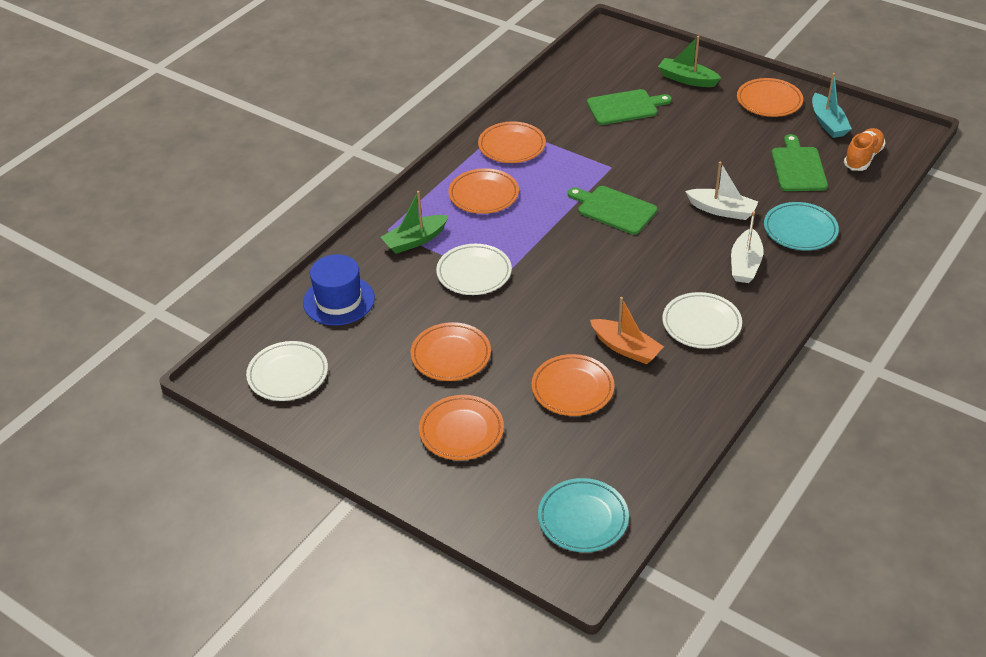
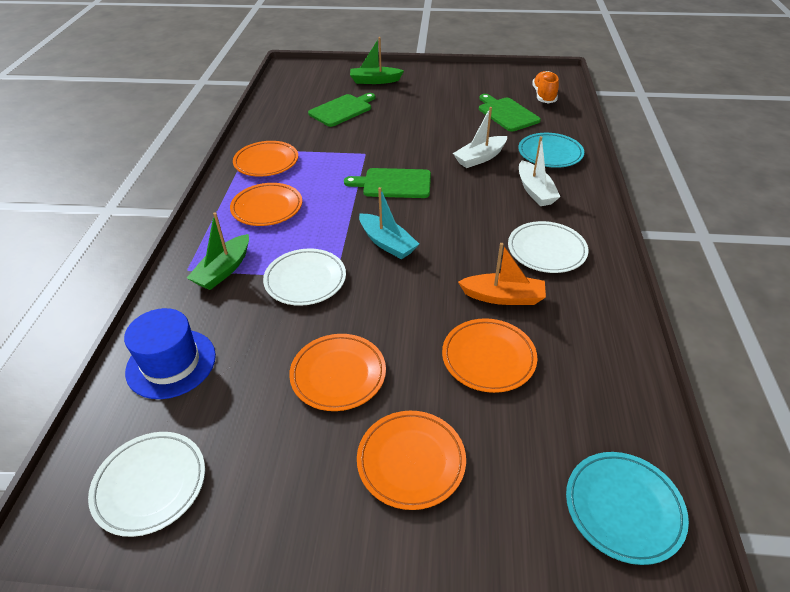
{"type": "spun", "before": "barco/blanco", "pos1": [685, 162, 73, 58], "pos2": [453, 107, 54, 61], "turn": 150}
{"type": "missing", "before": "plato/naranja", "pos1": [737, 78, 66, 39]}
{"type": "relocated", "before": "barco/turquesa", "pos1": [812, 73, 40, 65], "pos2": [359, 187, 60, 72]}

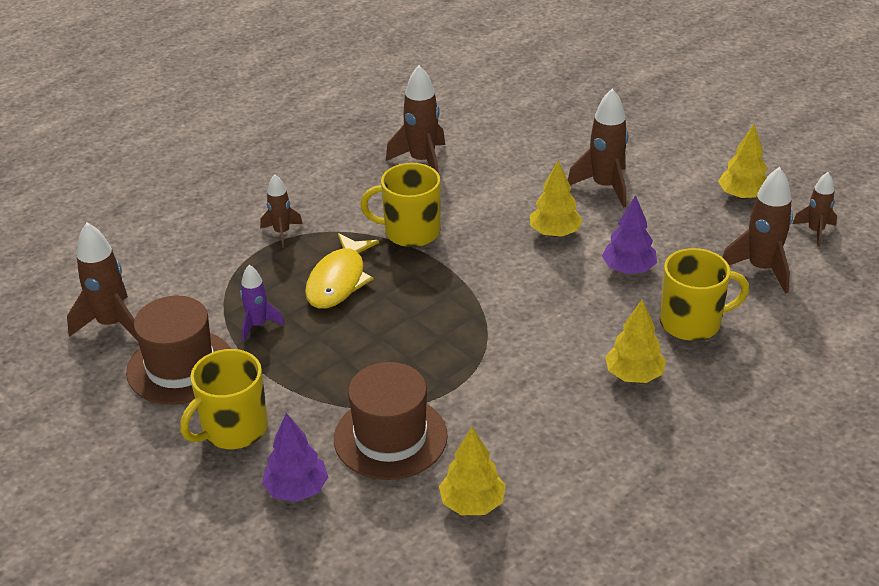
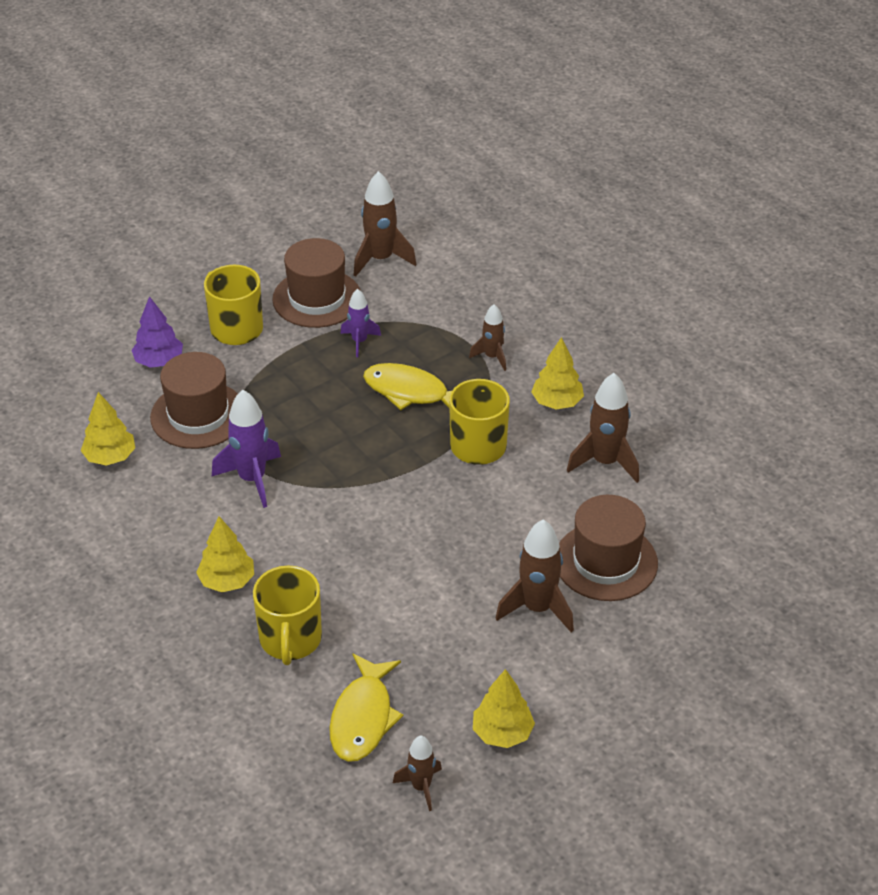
{"type": "relocated", "before": "árbol/amarillo", "pos1": [530, 160, 53, 77], "pos2": [531, 337, 53, 72]}
{"type": "missing", "before": "árbol/morado", "pos1": [602, 195, 55, 79]}
{"type": "exchanged", "before": "cohete/marrón", "after": "pez/amarillo", "pos1": [722, 167, 71, 127], "pos2": [329, 653, 74, 109]}
{"type": "appeared", "after": "cohete/morado", "pos2": [212, 390, 69, 118]}
{"type": "appeared", "after": "sombrero/marrón", "pos2": [559, 495, 99, 106]}

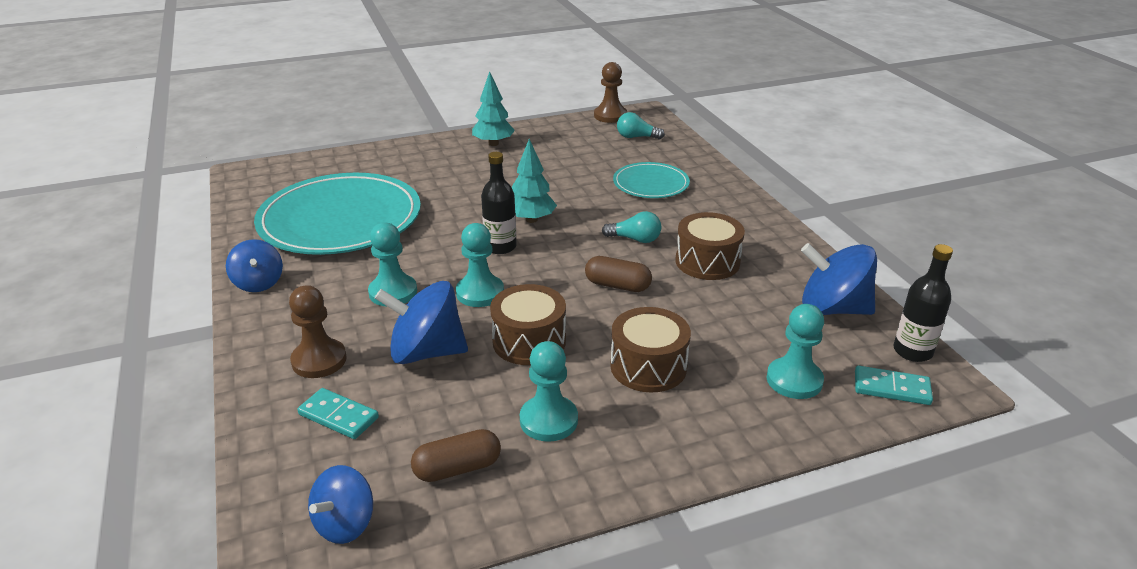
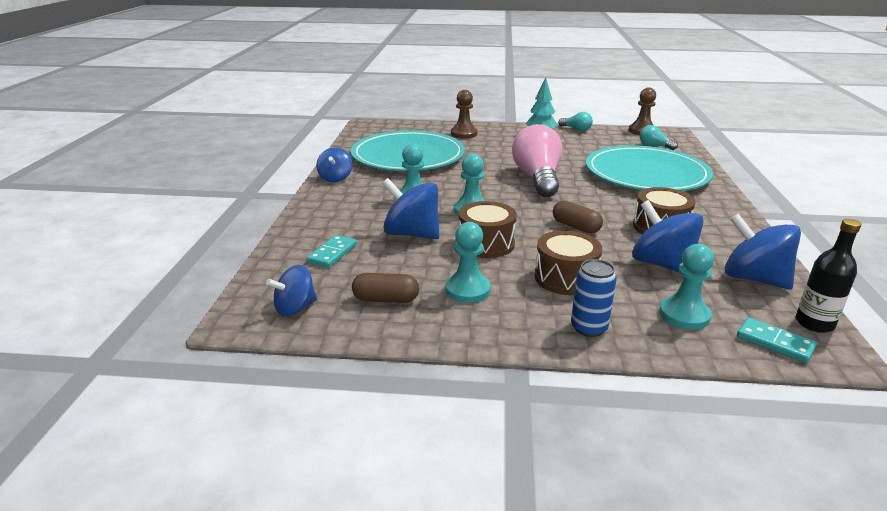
{"type": "relocated", "before": "peón/marrón", "pos1": [289, 285, 58, 93], "pos2": [451, 90, 26, 49]}
{"type": "spun", "before": "ficha de dominó/turquesa", "pos1": [297, 388, 82, 51], "pos2": [306, 235, 51, 33], "turn": 60}
{"type": "missing", "before": "botella/negro", "pos1": [481, 152, 36, 102]}
{"type": "exchanged", "before": "árbol/turquesa", "after": "bombilla/rosa", "pos1": [512, 139, 45, 84], "pos2": [512, 124, 50, 73]}
{"type": "relocated", "before": "bombilla/turquesa", "pos1": [602, 211, 59, 32], "pos2": [558, 112, 35, 19]}
{"type": "size", "before": "plato/turquesa", "pos1": [613, 162, 77, 36], "pos2": [586, 145, 127, 46], "scale": 1.96}
{"type": "appeared", "after": "lata/azul", "pos2": [571, 259, 46, 78]}
{"type": "appeared", "after": "peonza/azul", "pos2": [632, 200, 72, 72]}

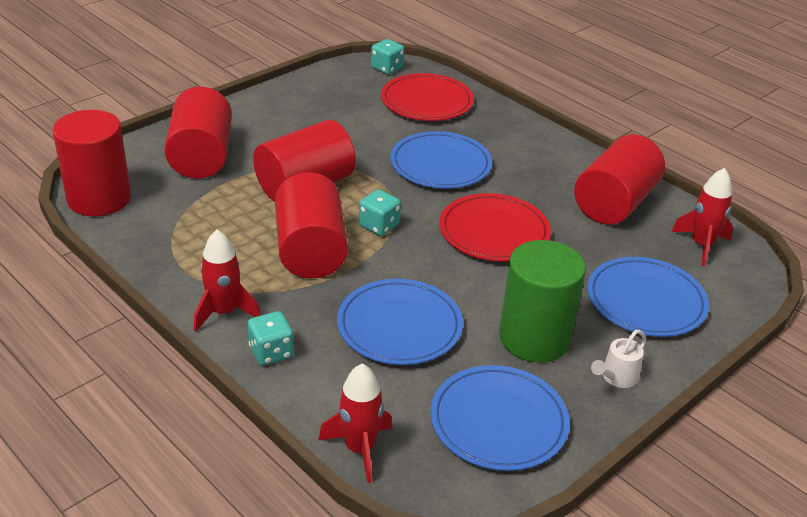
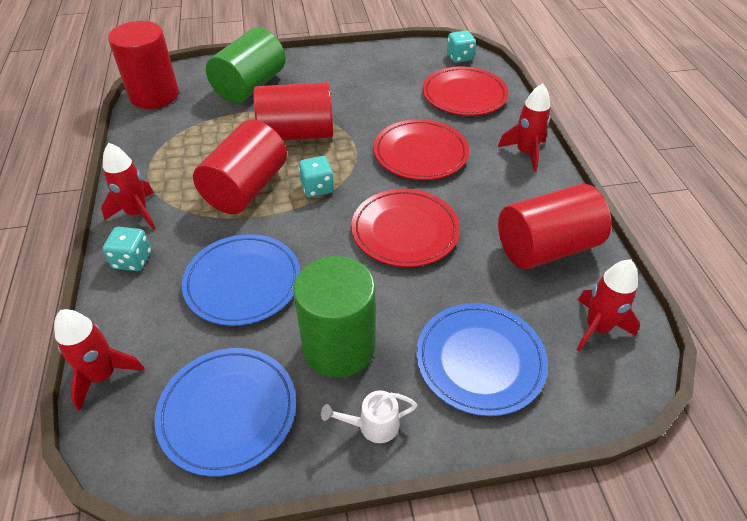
{"type": "colour", "before": "cilindro/rojo", "after": "cilindro/verde", "pos1": [164, 87, 68, 92], "pos2": [206, 27, 79, 76]}
{"type": "colour", "before": "plato/azul", "after": "plato/rojo", "pos1": [390, 131, 102, 58], "pos2": [373, 119, 96, 61]}
{"type": "appeared", "after": "cohete/rojo", "pos2": [498, 83, 52, 88]}

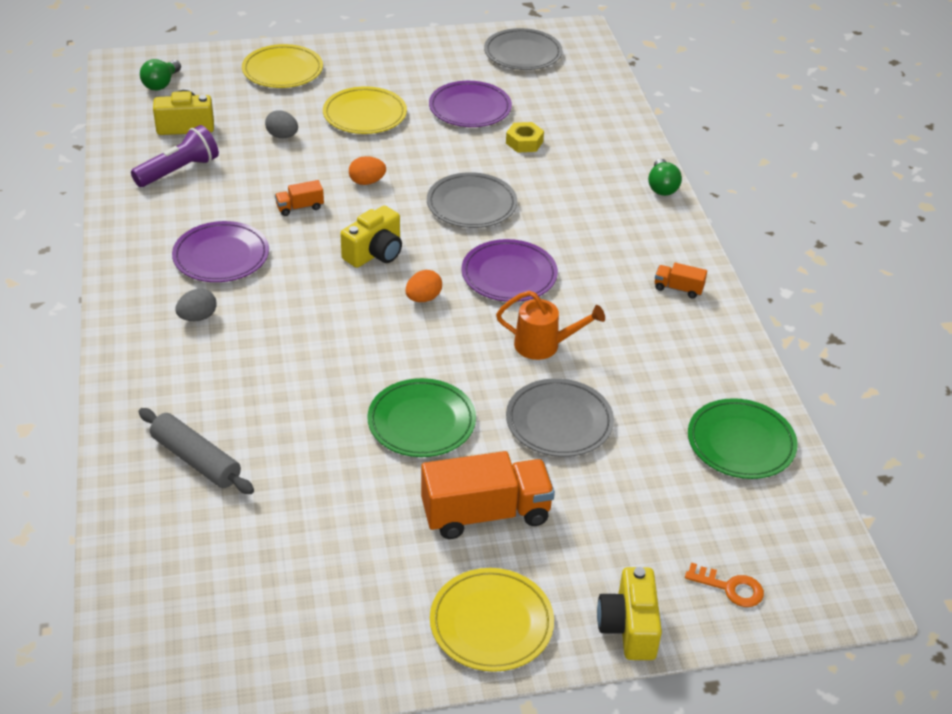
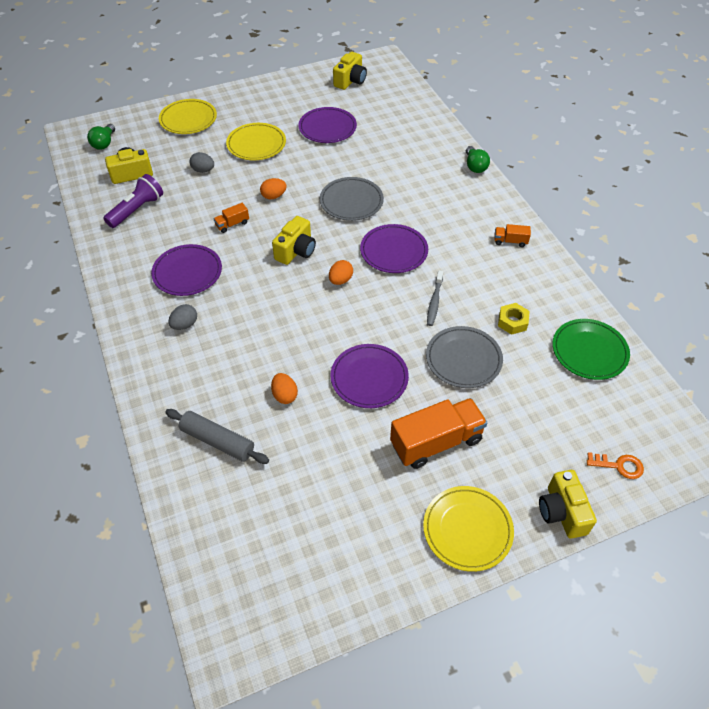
{"type": "colour", "before": "plato/verde", "after": "plato/morado", "pos1": [368, 378, 108, 79], "pos2": [330, 344, 79, 64]}
{"type": "exchanged", "before": "plato/gris", "after": "cámara/amarillo", "pos1": [484, 28, 78, 42], "pos2": [333, 52, 34, 38]}
{"type": "exchanged", "before": "regadera/naranja", "after": "cepillo de dientes/gris", "pos1": [496, 291, 109, 69], "pos2": [427, 270, 16, 56]}
{"type": "relocated", "before": "tuerca/amarillo", "pos1": [506, 122, 38, 31], "pos2": [498, 303, 32, 32]}
{"type": "appeared", "after": "huevo/naranja", "pos2": [271, 373, 27, 31]}

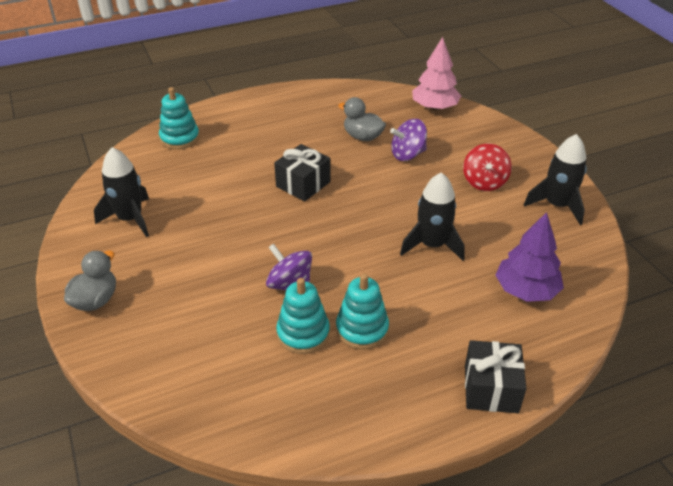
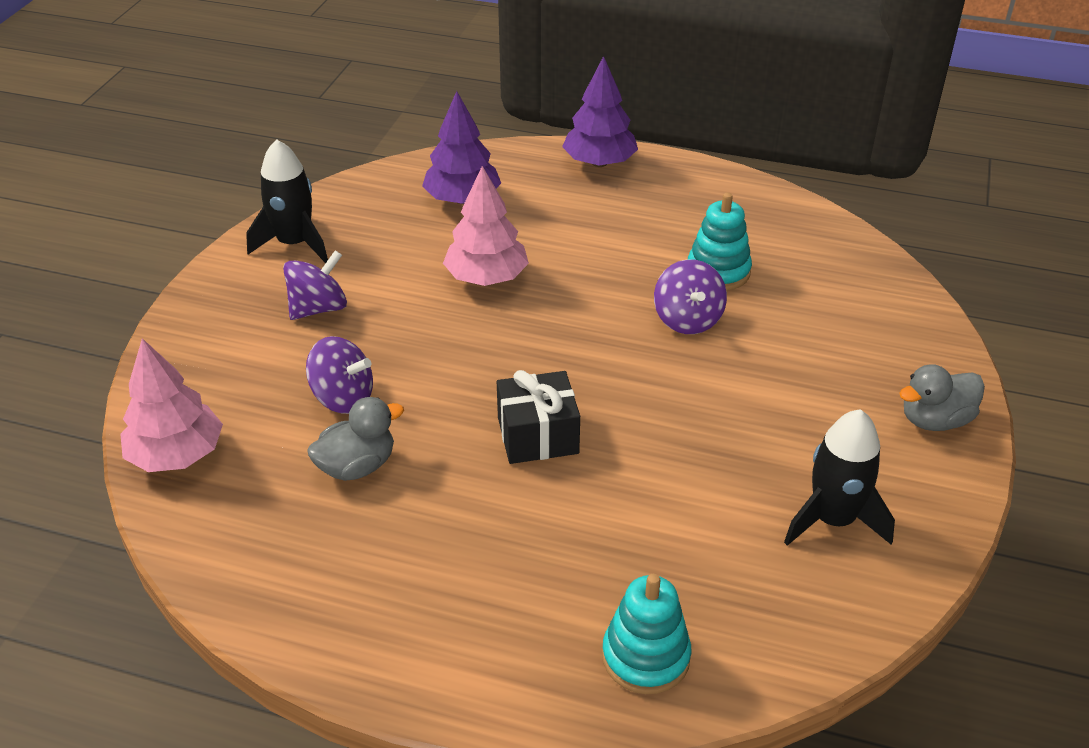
{"type": "missing", "before": "juguete apilable/turquesa", "pos1": [336, 273, 53, 76]}
{"type": "spun", "before": "pato/gris", "pos1": [338, 97, 48, 44], "pos2": [307, 397, 97, 84], "turn": -105}
{"type": "exchanged", "before": "cohete/negro", "after": "árbol/rosa", "pos1": [400, 172, 65, 89], "pos2": [443, 166, 86, 120]}
{"type": "colour", "before": "peonza/rojo", "after": "peonza/morado", "pos1": [463, 144, 49, 47], "pos2": [283, 250, 64, 70]}
{"type": "exchanged", "before": "regalo/negro", "after": "árbol/morado", "pos1": [465, 340, 61, 73], "pos2": [562, 56, 76, 111]}

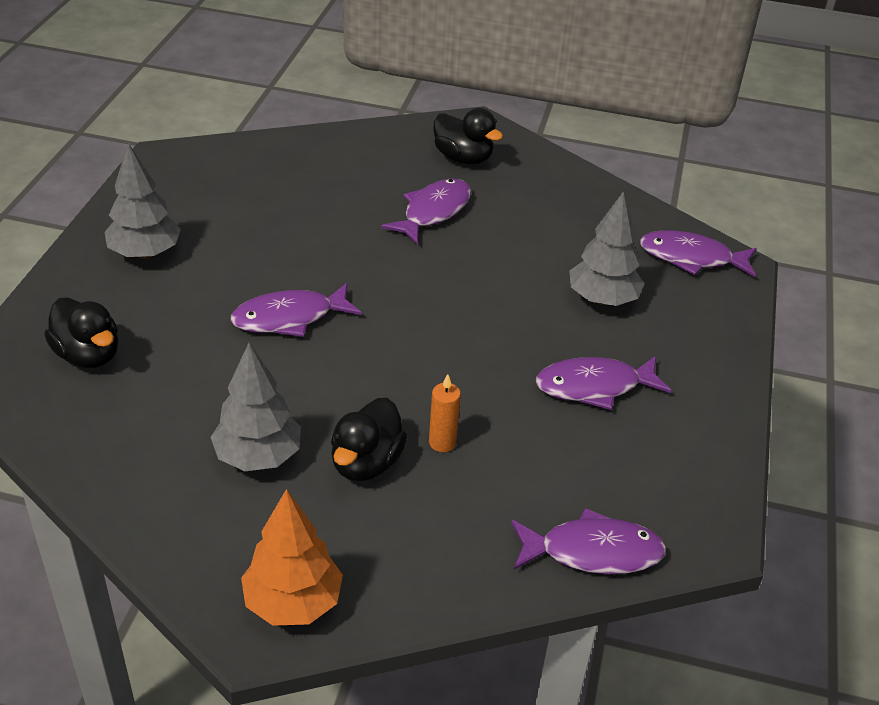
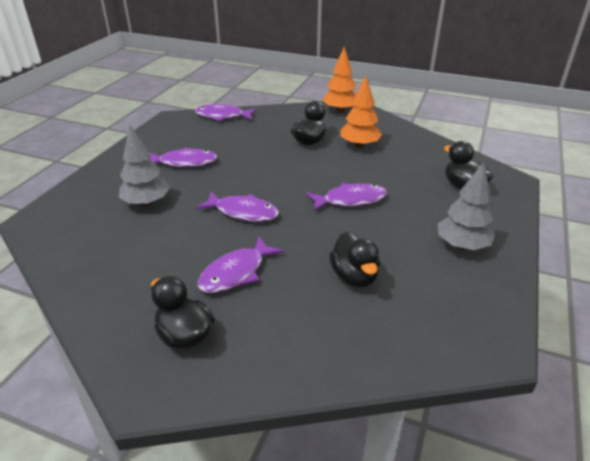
{"type": "colour", "before": "árbol/gris", "after": "árbol/naranja", "pos1": [211, 343, 90, 128], "pos2": [340, 76, 42, 72]}
{"type": "missing", "before": "vela/naranja", "pos1": [429, 374, 32, 78]}
{"type": "relocated", "before": "pez/morado", "pos1": [640, 230, 117, 47], "pos2": [196, 192, 83, 30]}
{"type": "appeared", "after": "pato/negro", "pos2": [329, 232, 51, 55]}

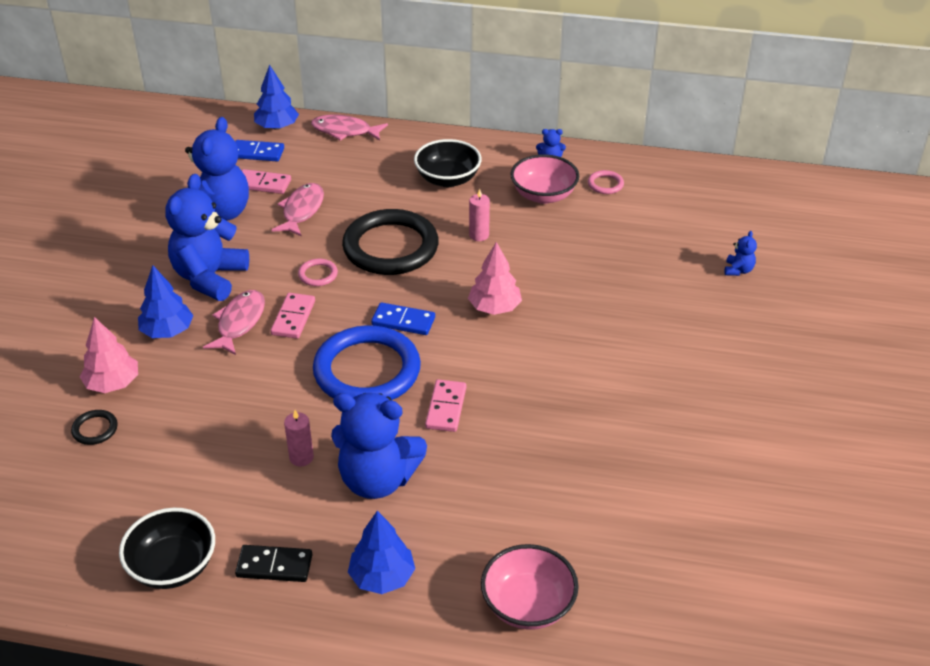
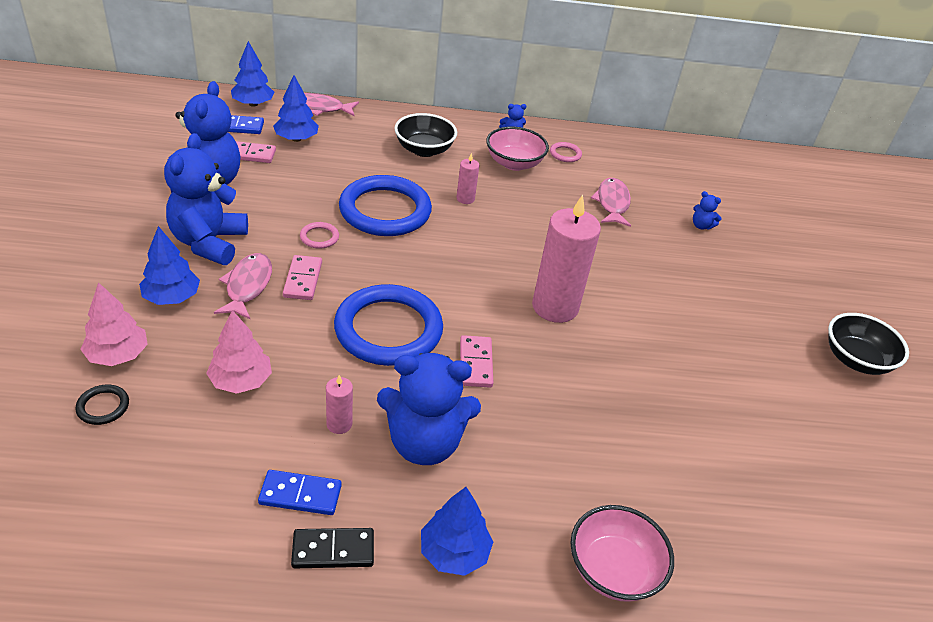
{"type": "relocated", "before": "cuenco/negro", "pos1": [119, 508, 96, 81], "pos2": [828, 313, 81, 62]}
{"type": "relocated", "before": "pez/rosa", "pos1": [271, 183, 53, 54], "pos2": [591, 178, 40, 49]}
{"type": "colour", "before": "anillo/negro", "after": "anillo/azul", "pos1": [342, 209, 97, 66], "pos2": [339, 175, 93, 61]}
{"type": "relocated", "before": "ficha de dominó/azul", "pos1": [371, 302, 64, 33], "pos2": [258, 470, 84, 45]}
{"type": "relocated", "before": "árbol/rosa", "pos1": [468, 242, 54, 73], "pos2": [206, 310, 66, 84]}
{"type": "spun", "before": "osito/azul", "pos1": [725, 231, 32, 45], "pos2": [693, 191, 28, 39], "turn": 120}
{"type": "appeared", "after": "árbol/azul", "pos2": [273, 75, 46, 67]}
{"type": "appeared", "after": "vela/rosa", "pos2": [532, 195, 69, 128]}

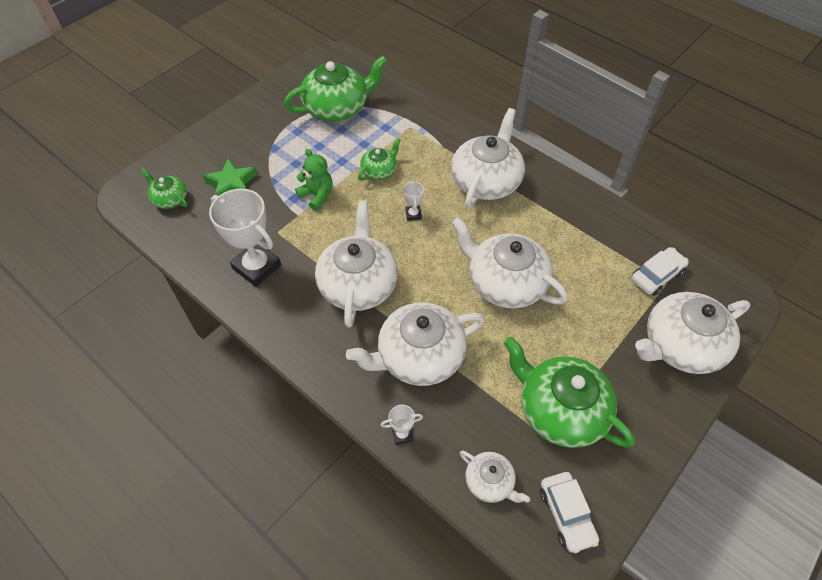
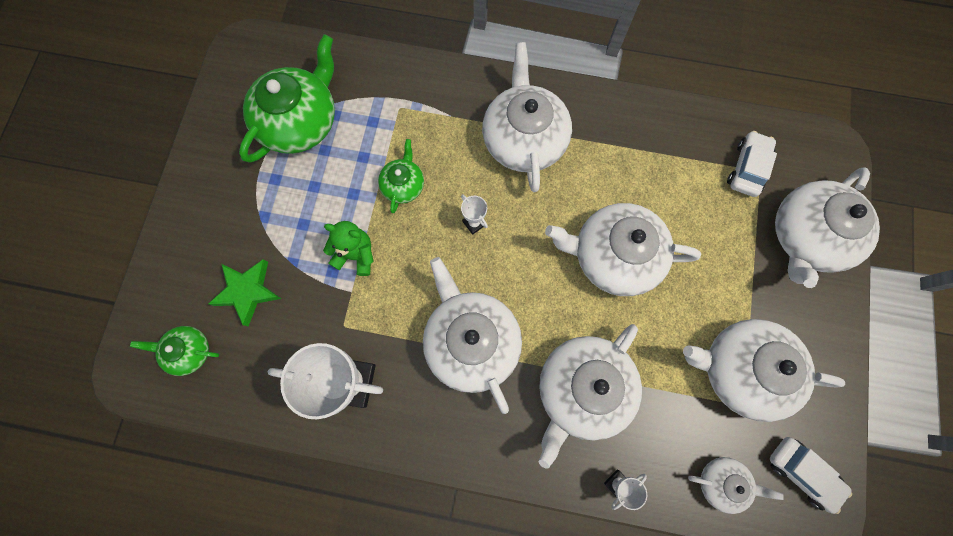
{"type": "colour", "before": "tetera/verde", "after": "tetera/blanco", "pos1": [504, 337, 131, 111], "pos2": [683, 319, 162, 103]}

